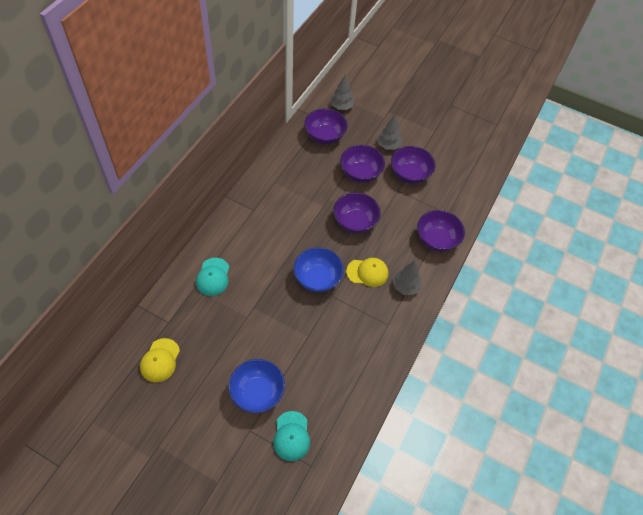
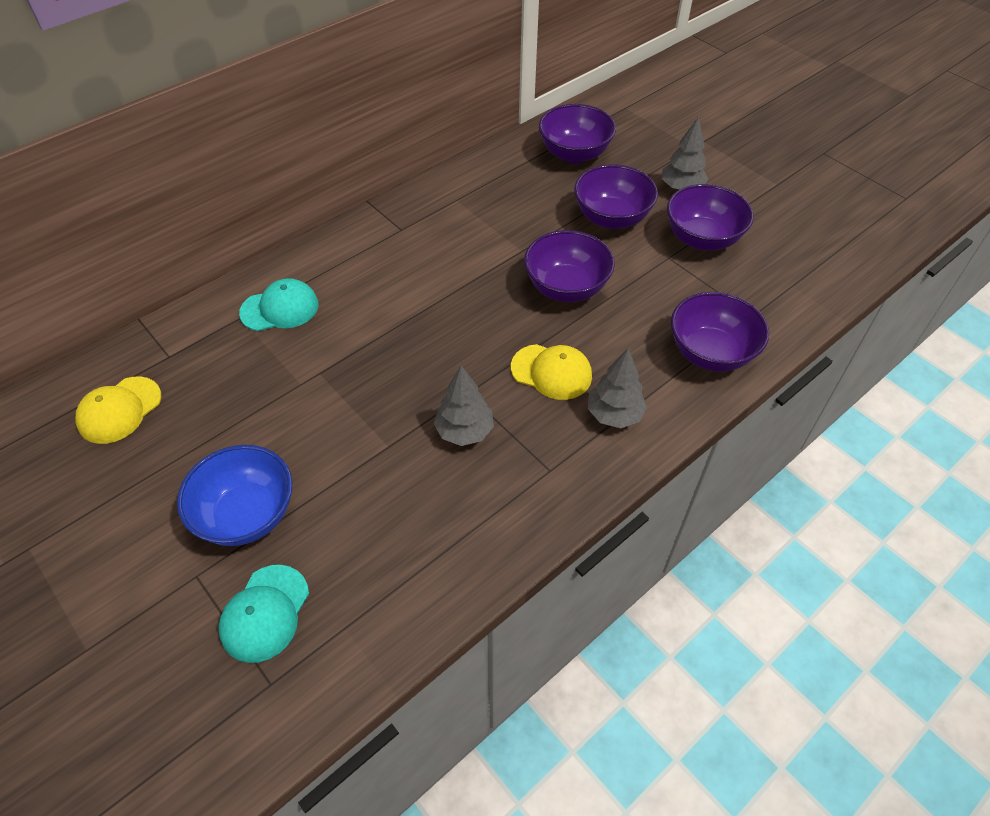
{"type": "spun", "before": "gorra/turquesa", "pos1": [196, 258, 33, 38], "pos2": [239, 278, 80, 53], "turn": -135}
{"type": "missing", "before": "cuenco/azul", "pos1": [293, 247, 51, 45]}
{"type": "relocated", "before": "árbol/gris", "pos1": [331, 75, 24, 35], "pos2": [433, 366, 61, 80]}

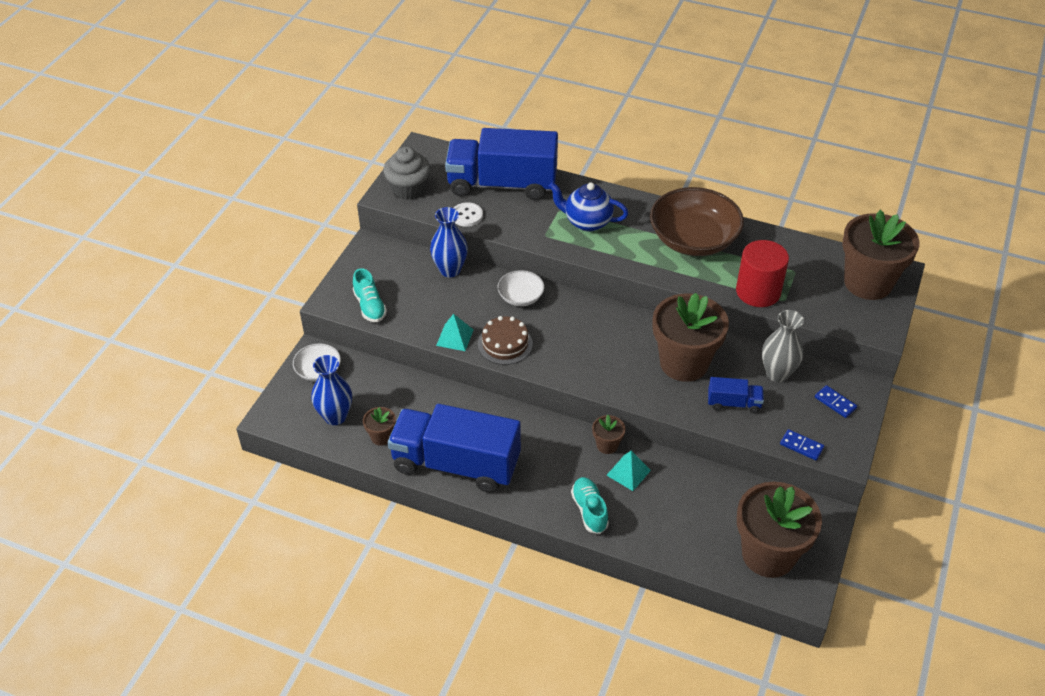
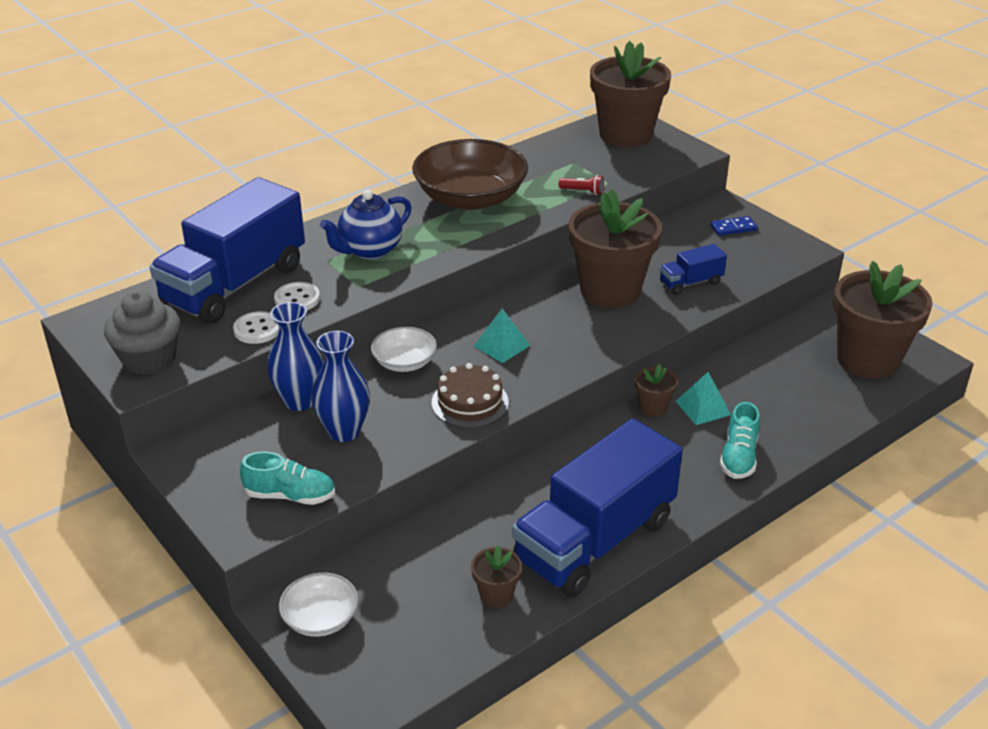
{"type": "relocated", "before": "florero/azul", "pos1": [311, 355, 41, 70], "pos2": [312, 331, 58, 111]}
{"type": "relocated", "before": "pirámide/turquesa", "pos1": [436, 314, 38, 37], "pos2": [474, 308, 56, 55]}
{"type": "spun", "before": "zapato/turquesa", "pos1": [571, 477, 38, 57], "pos2": [720, 402, 40, 77], "turn": -90}
{"type": "spun", "before": "camión/azul", "pos1": [708, 377, 56, 36], "pos2": [660, 244, 67, 51], "turn": -150}
{"type": "exchanged", "before": "cilindro/rojo", "after": "lámpara de mano/rojo", "pos1": [736, 240, 53, 67], "pos2": [559, 175, 45, 20]}
{"type": "missing", "before": "florero/gris", "pos1": [762, 310, 42, 72]}
{"type": "missing", "before": "ficha de dominó/azul", "pos1": [780, 429, 44, 31]}
{"type": "appeared", "after": "botón/blanco", "pos2": [274, 282, 46, 28]}

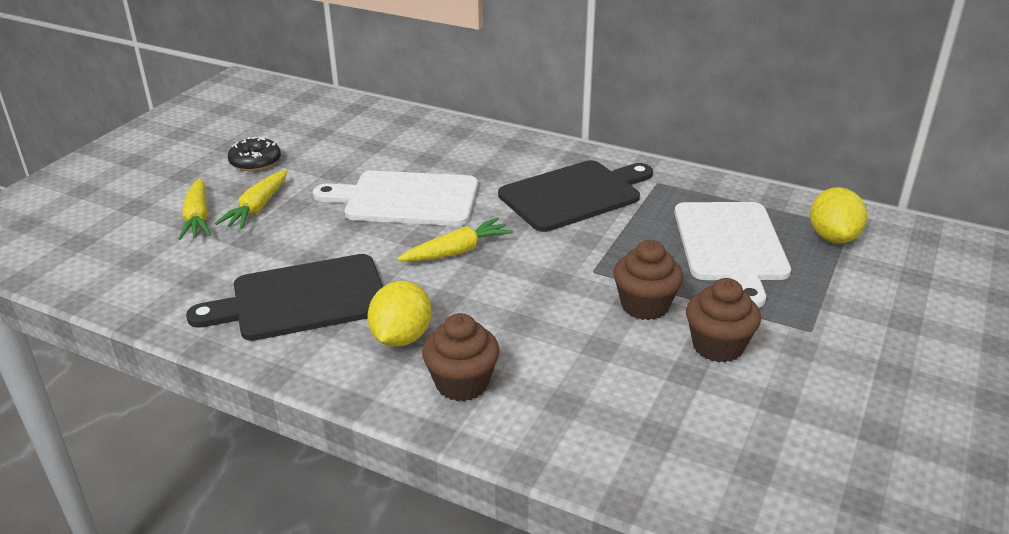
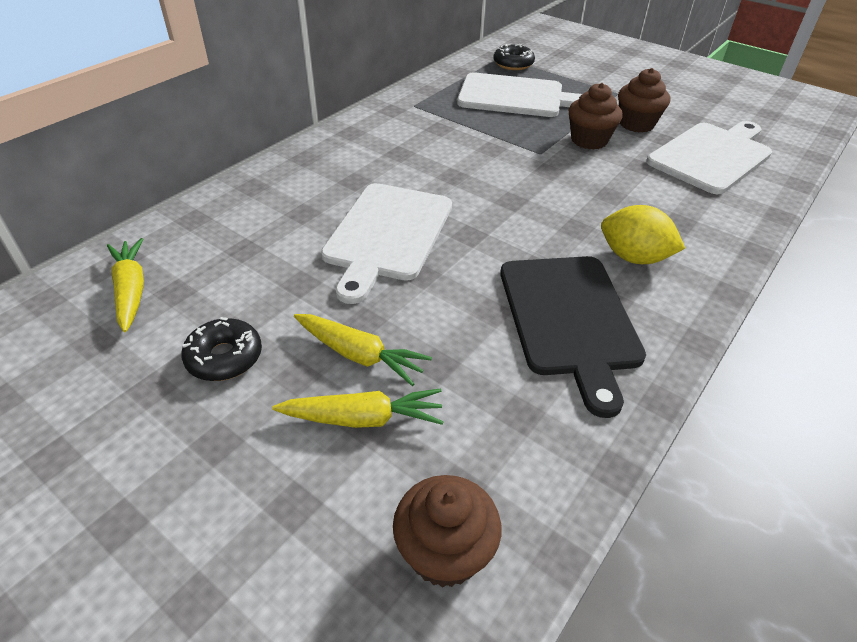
{"type": "relocated", "before": "zanahoria/amarillo", "pos1": [397, 218, 116, 44], "pos2": [107, 238, 37, 94]}
{"type": "relocated", "before": "magdalena/marrón", "pos1": [422, 313, 78, 88], "pos2": [393, 475, 108, 113]}
{"type": "missing", "before": "tabla de cortar/negro", "pos1": [498, 160, 155, 72]}
{"type": "exchanged", "before": "limón/amarillo", "after": "rosquilla/negro", "pos1": [810, 187, 57, 57], "pos2": [493, 44, 42, 26]}
{"type": "appeared", "after": "tabla de cortar/blanco", "pos2": [647, 121, 125, 73]}

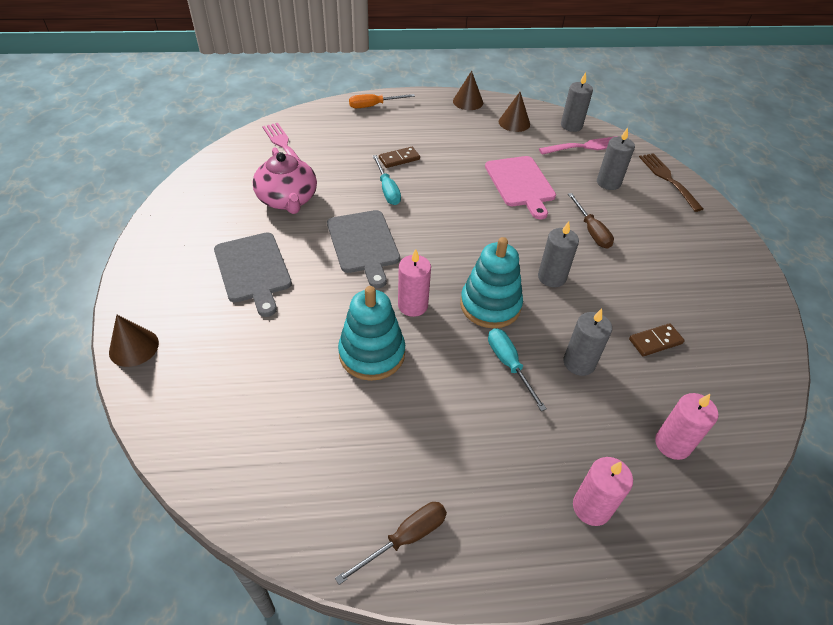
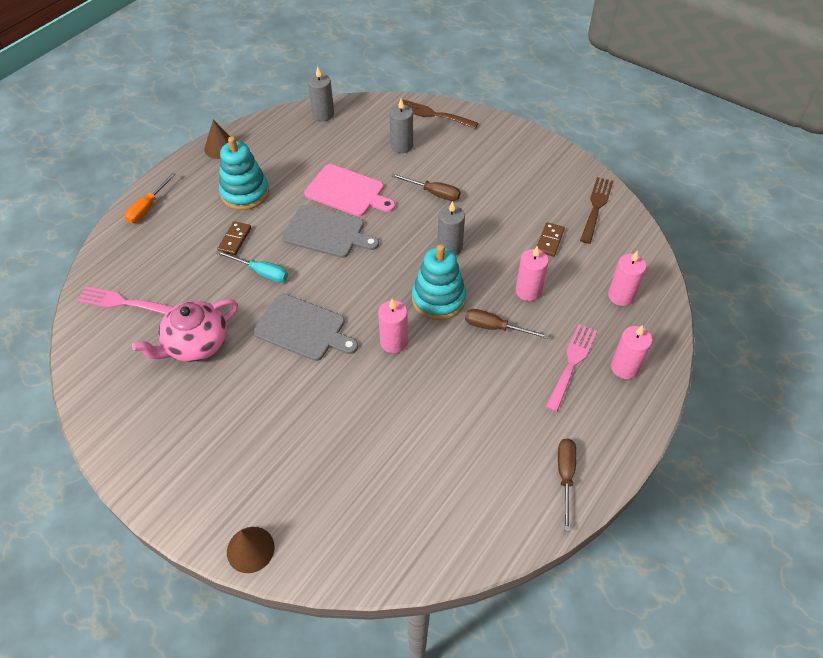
{"type": "relocated", "before": "tabla de cortar/gris", "pos1": [214, 232, 78, 85], "pos2": [282, 205, 97, 53]}
{"type": "spun", "before": "tetera/rosa", "pos1": [252, 147, 65, 67], "pos2": [132, 299, 106, 63], "turn": 120}
{"type": "relocated", "before": "juguete apilable/turquesa", "pos1": [338, 286, 67, 95], "pos2": [219, 136, 50, 74]}
{"type": "colour", "before": "destornillador/turquesa", "after": "destornillador/marrón", "pos1": [488, 328, 59, 83], "pos2": [465, 309, 84, 30]}
{"type": "missing", "before": "cono/marrón", "pos1": [499, 92, 31, 40]}
{"type": "relocated", "before": "tenedor/rosa", "pos1": [539, 136, 78, 19], "pos2": [545, 324, 52, 88]}
{"type": "colour", "before": "vela/gris", "after": "vela/rosa", "pos1": [563, 309, 49, 67], "pos2": [516, 246, 33, 55]}
{"type": "appeared", "after": "tenedor/marrón", "pos2": [580, 177, 34, 67]}

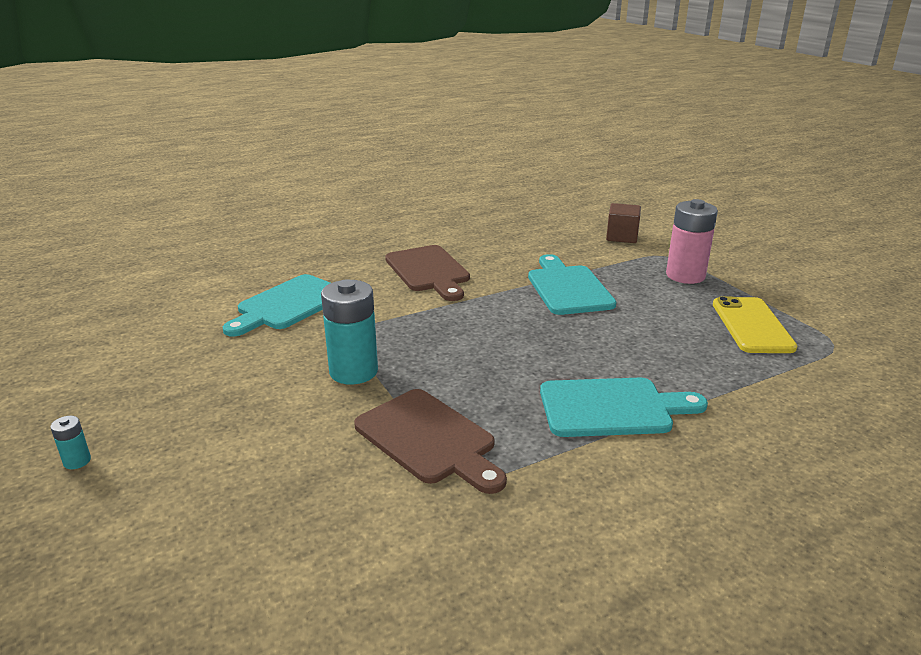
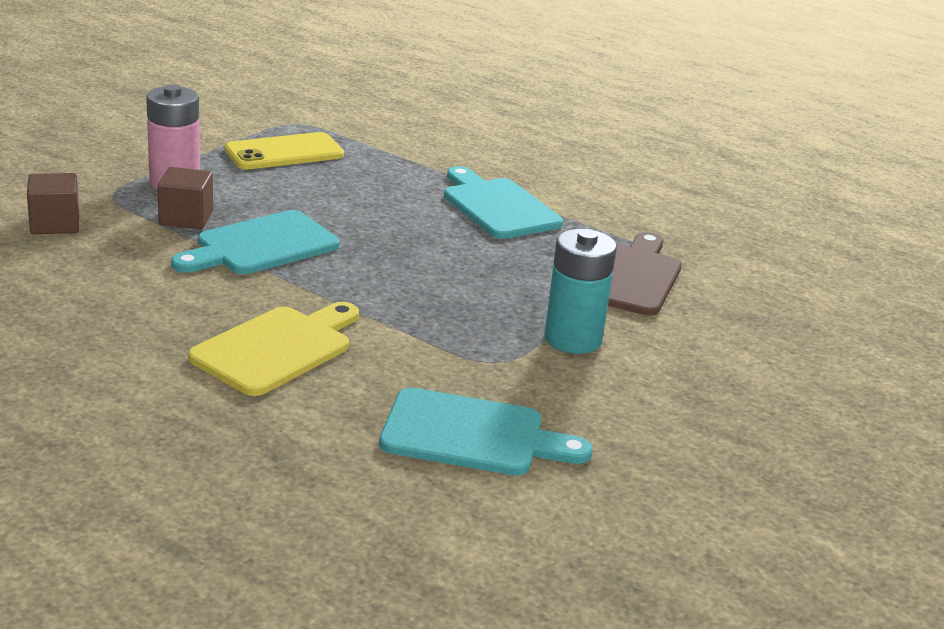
{"type": "missing", "before": "pila/turquesa", "pos1": [50, 416, 41, 53]}
{"type": "colour", "before": "tabla de cortar/marrón", "after": "tabla de cortar/amarillo", "pos1": [385, 245, 85, 56], "pos2": [188, 302, 171, 94]}
{"type": "appeared", "after": "cubo/marrón", "pos2": [157, 167, 56, 62]}

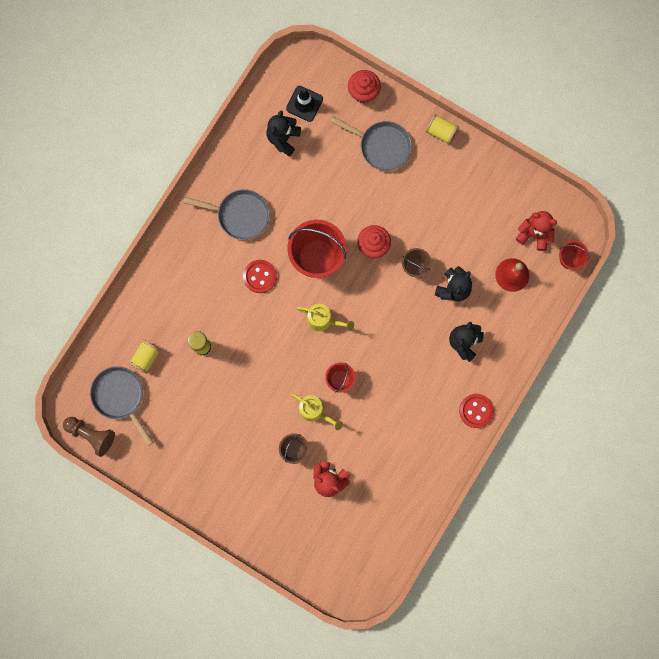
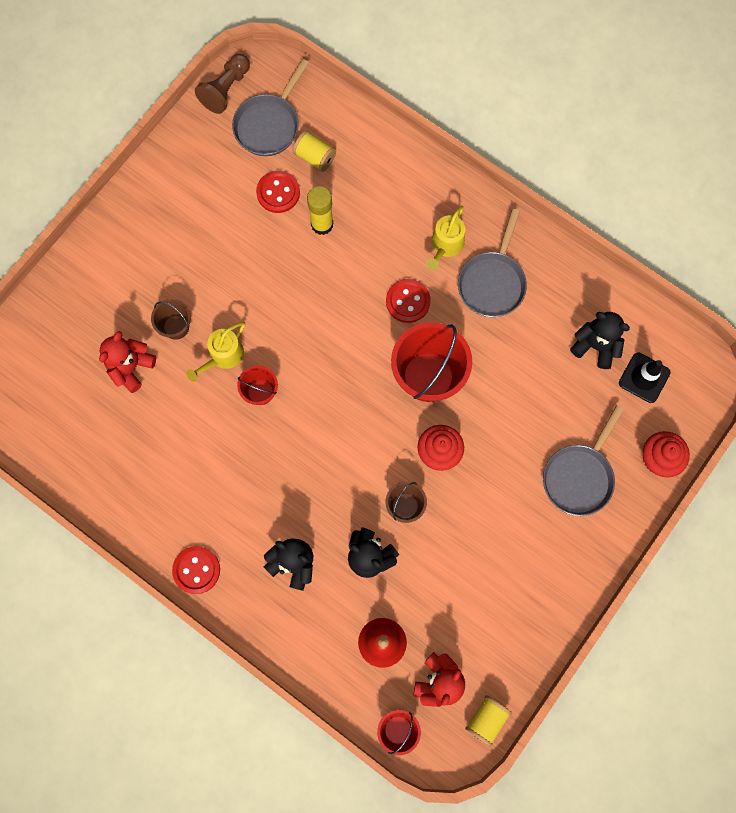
{"type": "spun", "before": "sartén/gris", "pos1": [90, 366, 63, 80], "pos2": [232, 59, 77, 97], "turn": 150}
{"type": "relocated", "before": "regadera/amarillo", "pos1": [297, 304, 57, 27], "pos2": [426, 206, 39, 64]}
{"type": "relocated", "before": "carrete/amarillo", "pos1": [426, 114, 33, 31], "pos2": [465, 695, 47, 52]}
{"type": "appeared", "after": "botón/rojo", "pos2": [256, 171, 44, 42]}

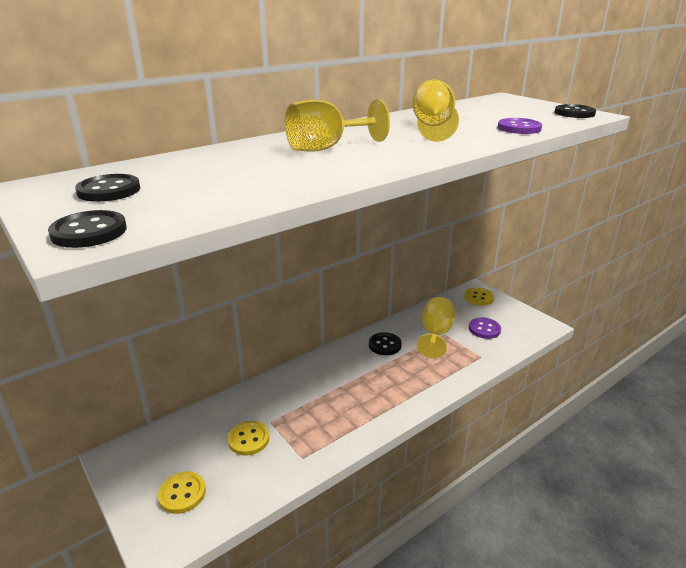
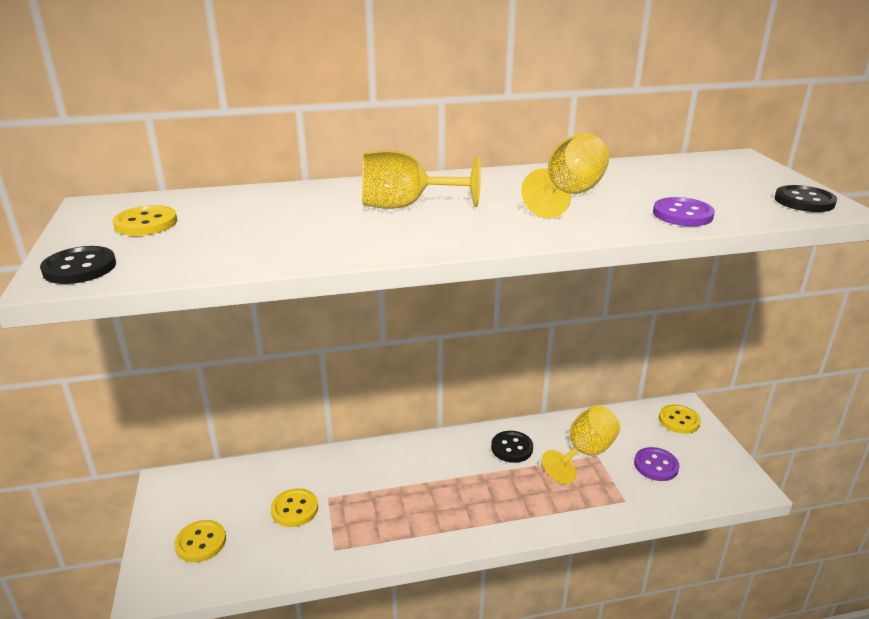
{"type": "colour", "before": "botón/negro", "after": "botón/amarillo", "pos1": [75, 174, 65, 28], "pos2": [113, 205, 64, 31]}

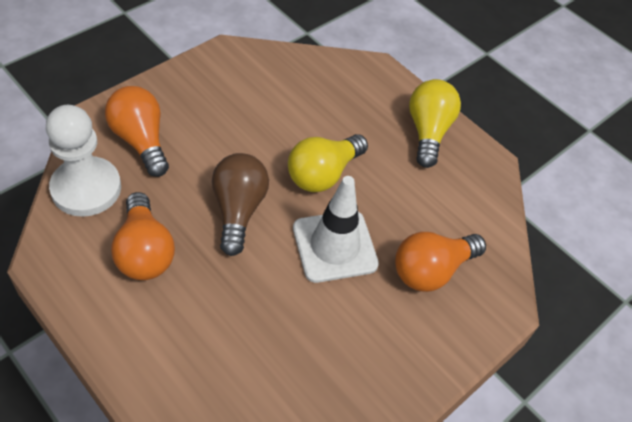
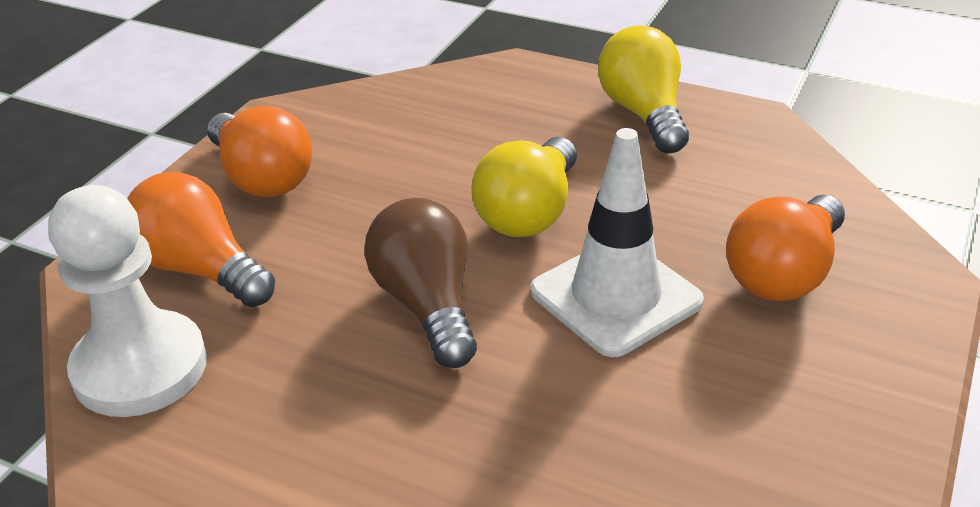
{"type": "relocated", "before": "bombilla/naranja", "pos1": [111, 192, 64, 88], "pos2": [207, 106, 106, 91]}

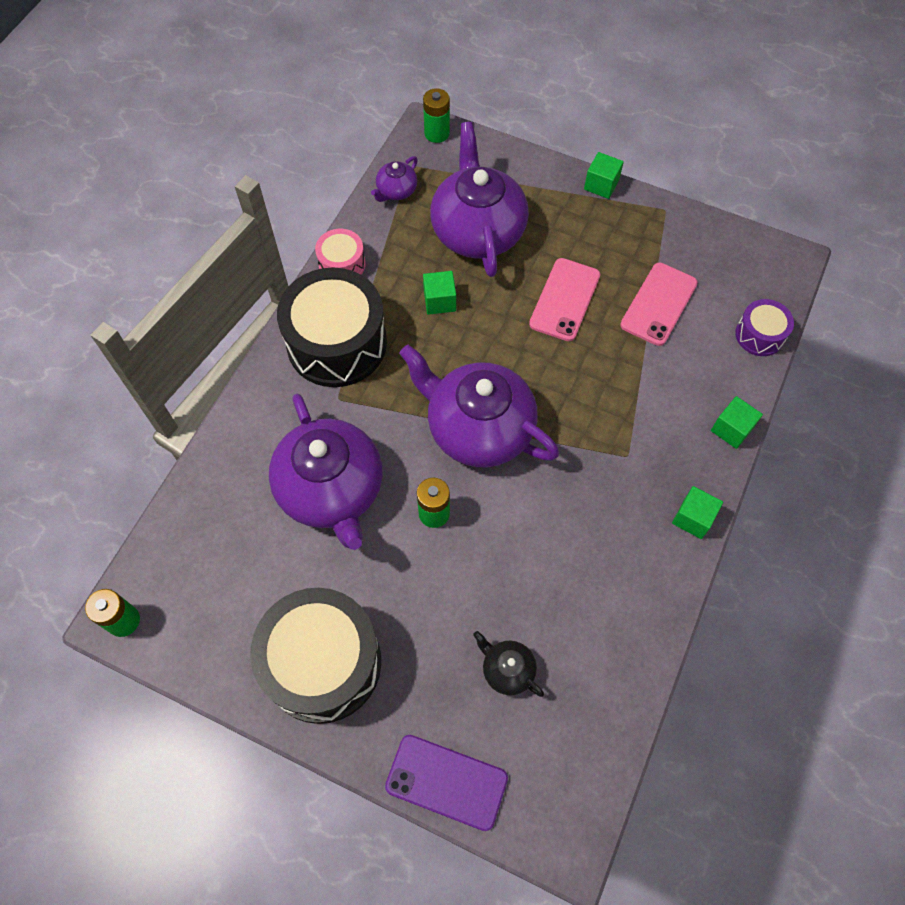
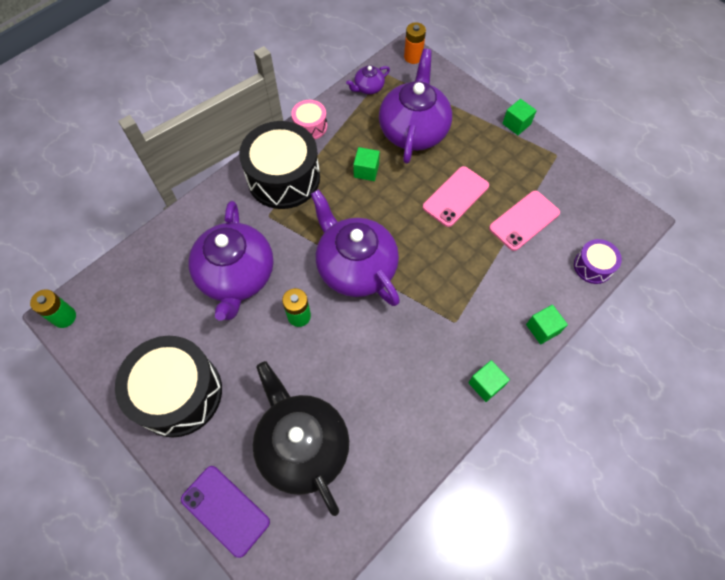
{"type": "colour", "before": "pila/verde", "after": "pila/naranja", "pos1": [423, 88, 27, 55], "pos2": [404, 22, 22, 42]}
{"type": "size", "before": "tetera/negro", "pos1": [473, 631, 71, 66], "pos2": [253, 361, 96, 155], "scale": 2.26}

